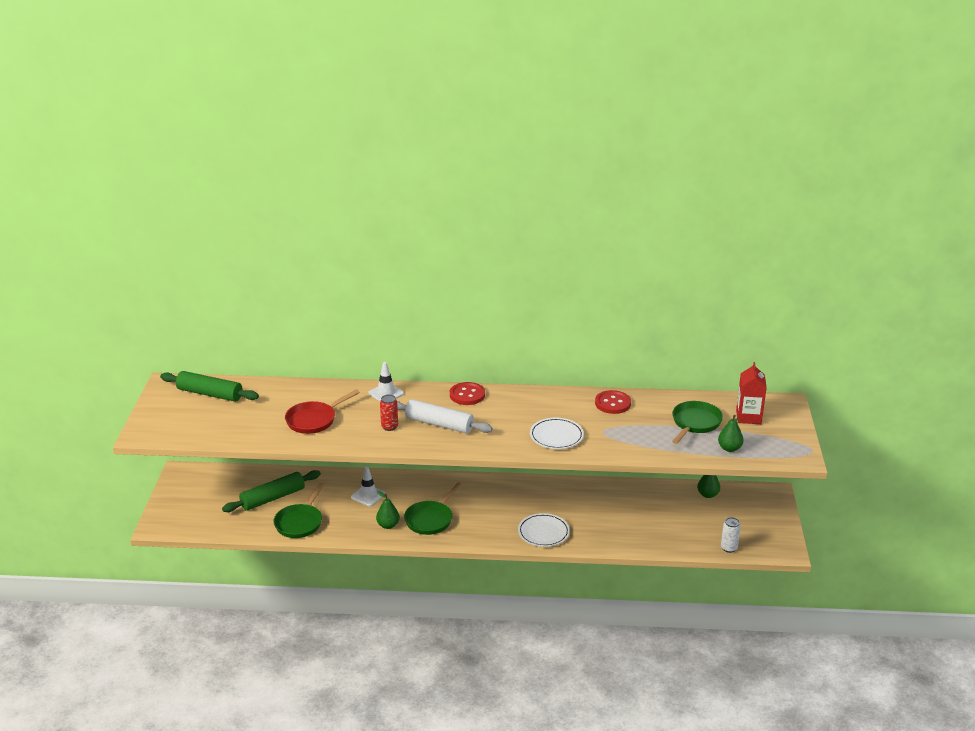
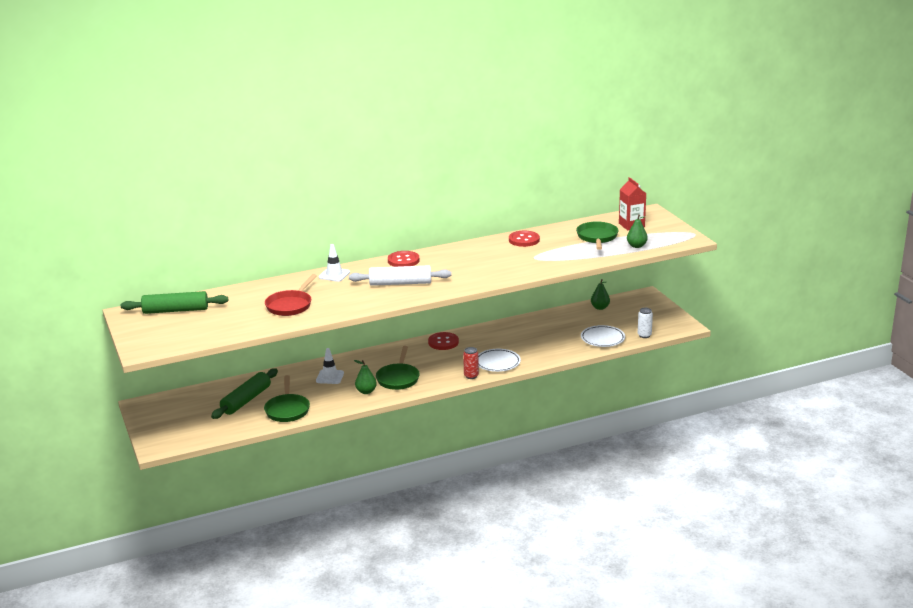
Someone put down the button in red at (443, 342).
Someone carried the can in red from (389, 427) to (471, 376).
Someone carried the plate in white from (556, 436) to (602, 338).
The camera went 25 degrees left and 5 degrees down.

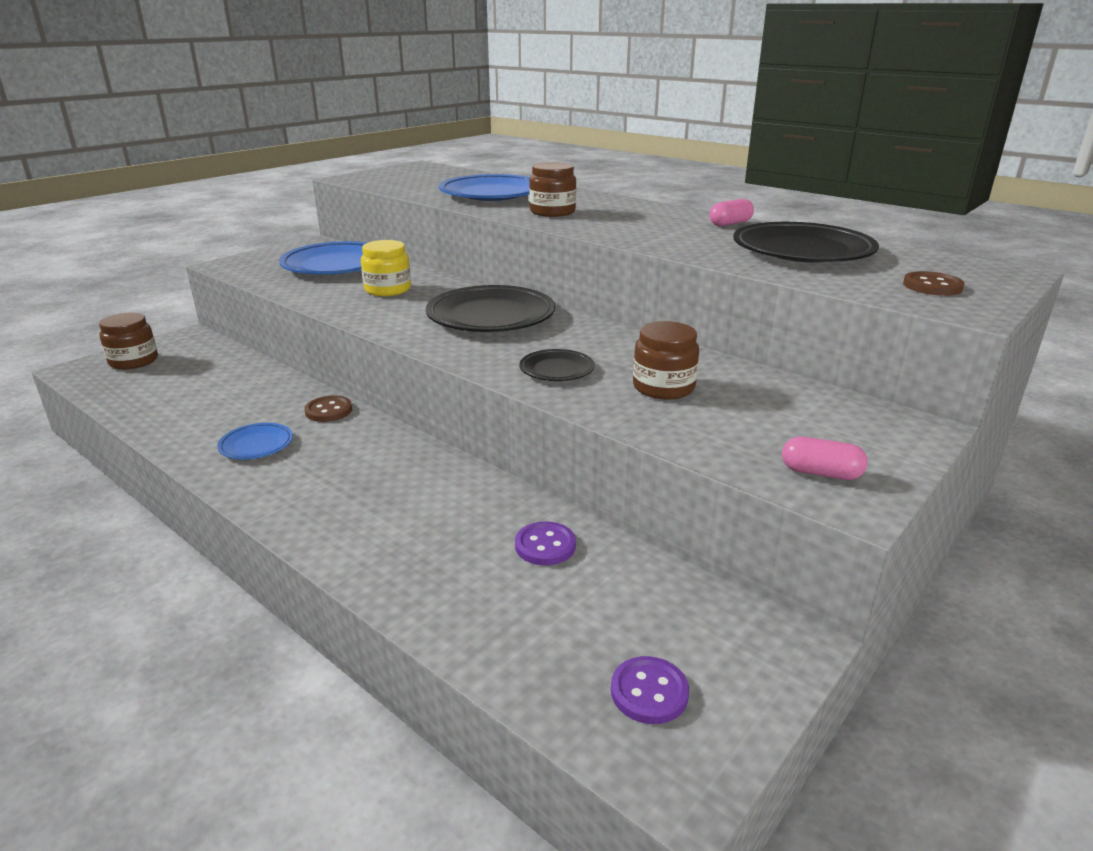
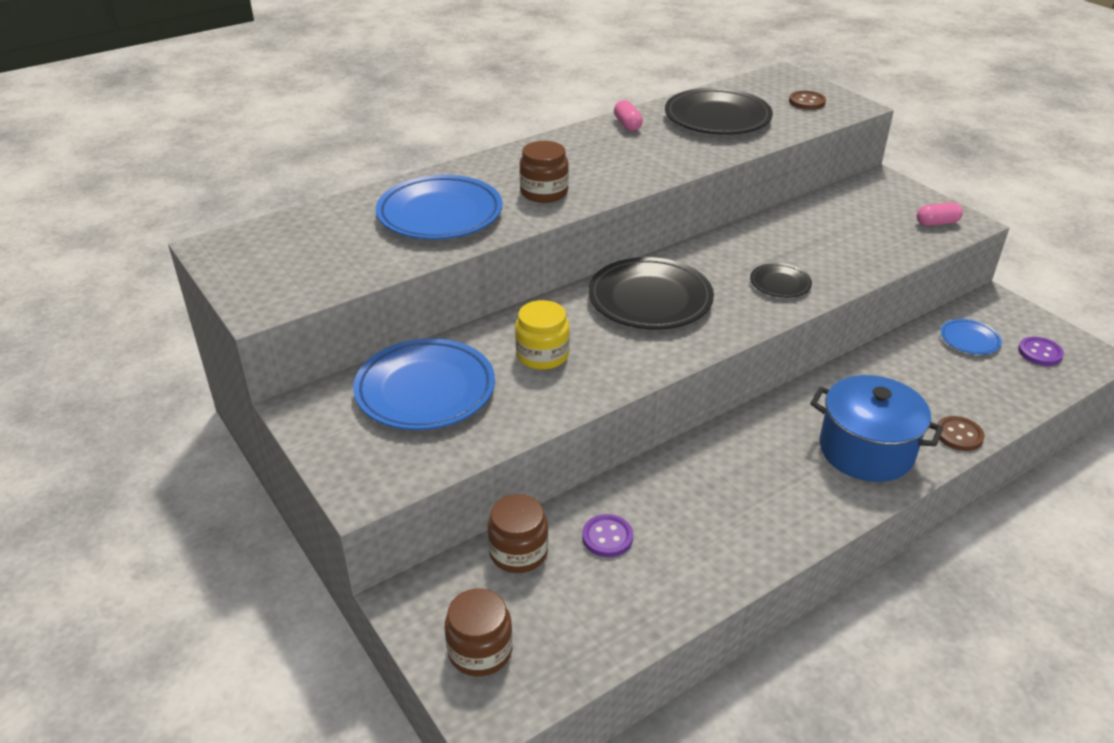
Someone put down the pot in blue at (866, 450).
Someone carried the plate in blue from (256, 445) to (969, 340).
Someone carried the button in brown from (328, 411) to (959, 435).
Someone carried the button in purple from (545, 545) to (607, 537).
Someone carried the jar in brown from (663, 387) to (518, 552).
Someone rotated the capsule in pink at (820, 473) by 45 degrees clockwise.
The camera went 75 degrees left and 10 degrees up.

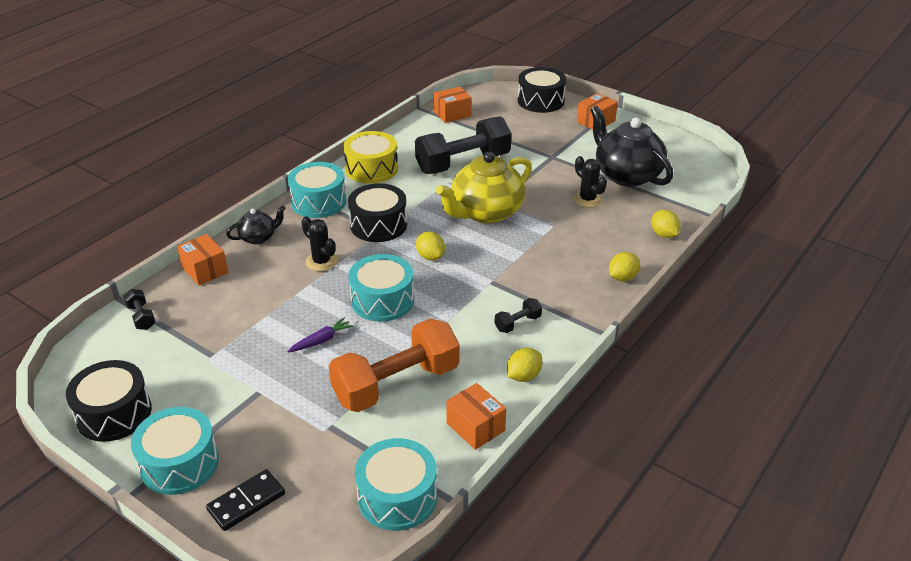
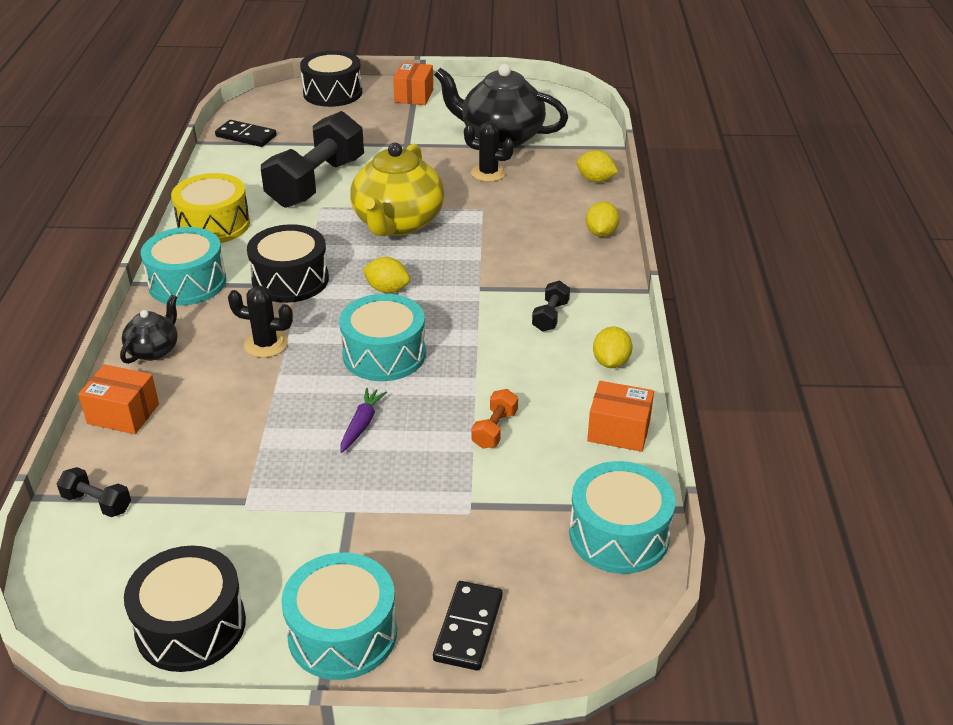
Someone swapped the box in orange at (452, 114) for the domino in black at (246, 136).
Someone scaled the dumbbell in orange at (396, 384) by 0.41.
The camera went 35 degrees left and 0 degrees up.

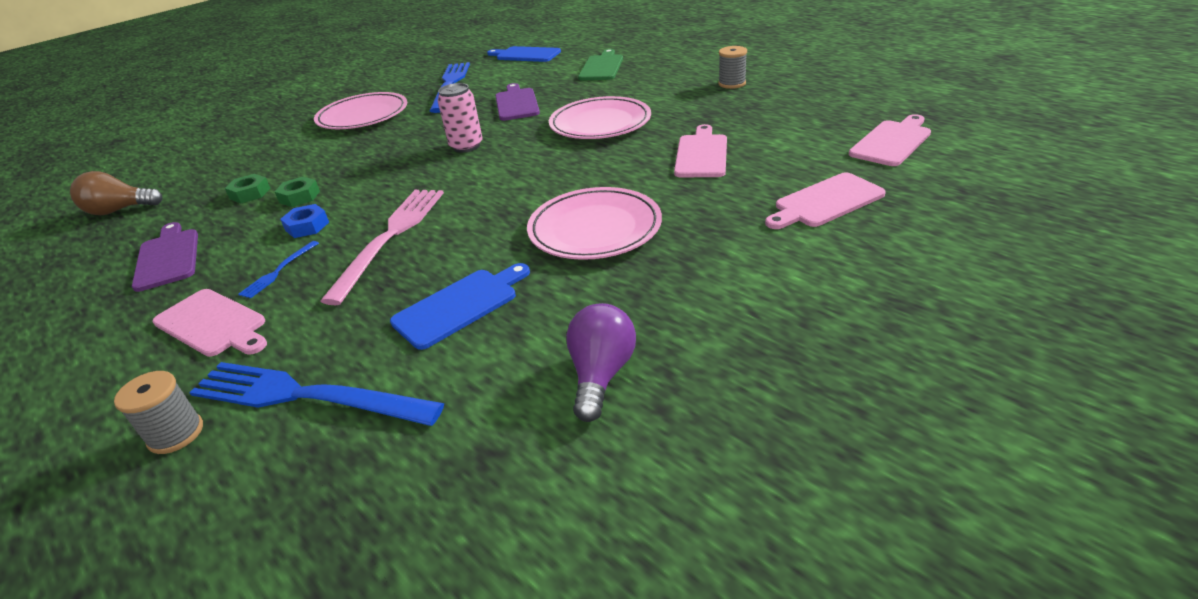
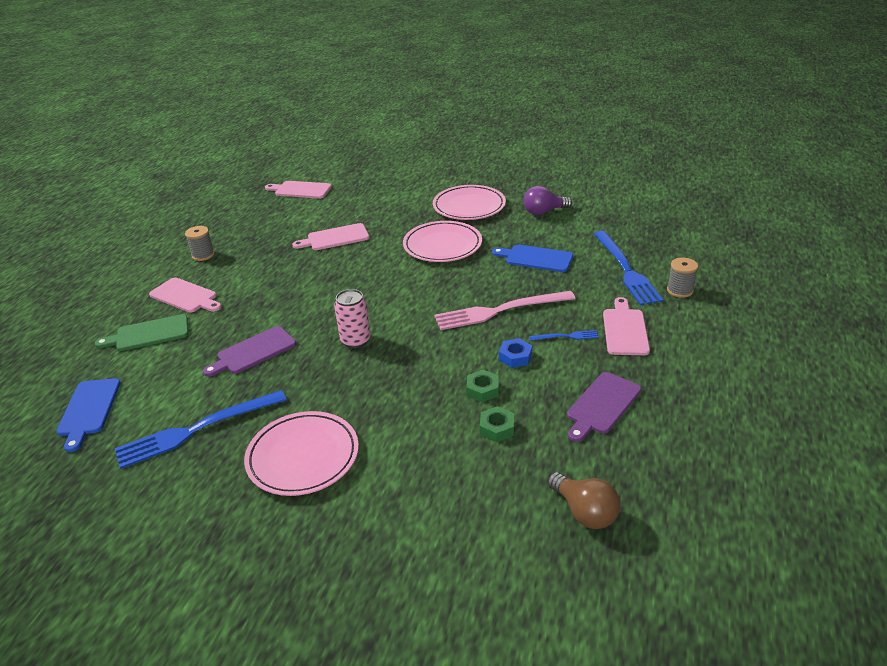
Someone carried the plate in pink from (600, 123) to (469, 206).
Someone carried the cutting board in pink from (825, 202) to (185, 296).
The camera went 120 degrees left and 0 degrees up.

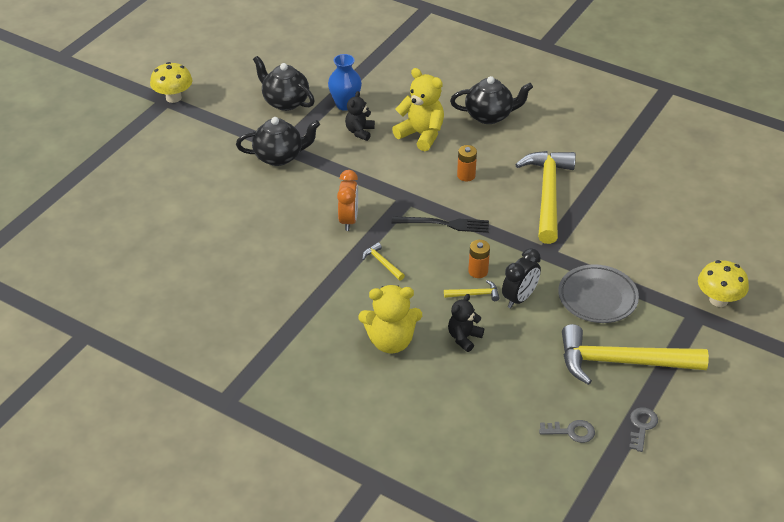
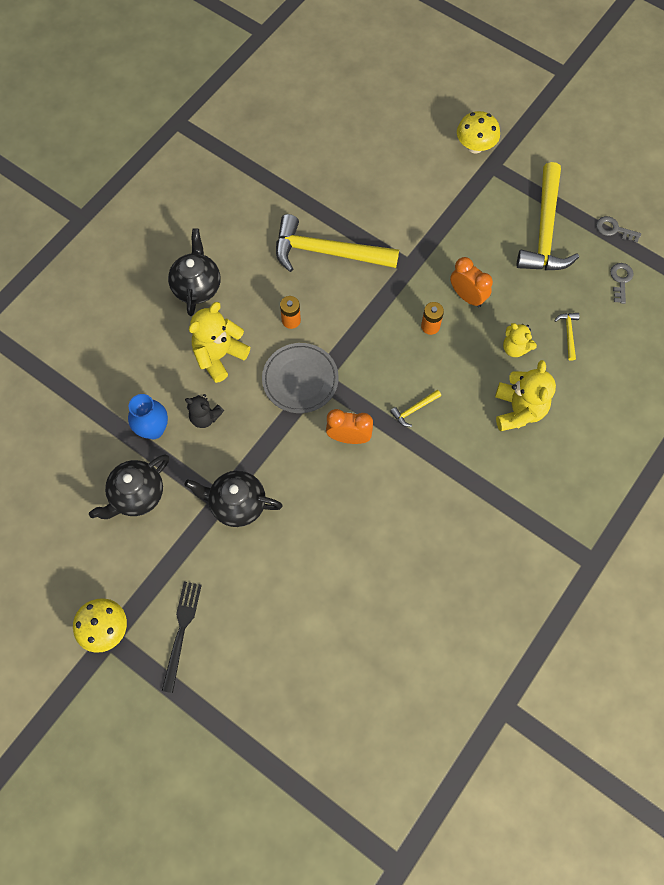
Someone carried the fork in black from (444, 224) to (181, 631).
Someone carried the hammer in yellow from (475, 294) to (568, 334).
Someone carried the plate in grey from (597, 297) to (300, 380).
Someone repainted the teddy bear in black at (464, 338), which became the teddy bear in yellow at (515, 348).
Someone repainted the clock in black at (519, 298), which became the clock in orange at (467, 296).
Someone rotated the teapot in black at (279, 157) by 75 degrees counterclockwise.
The camera went 85 degrees left and 25 degrees up.

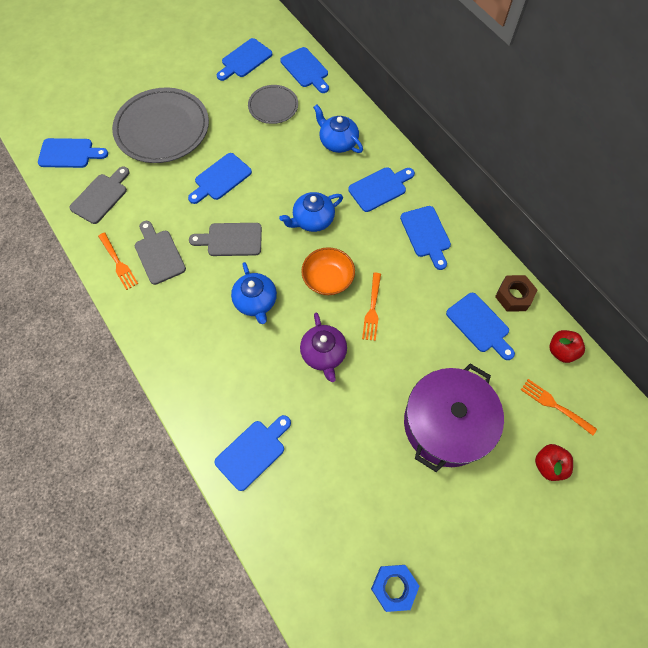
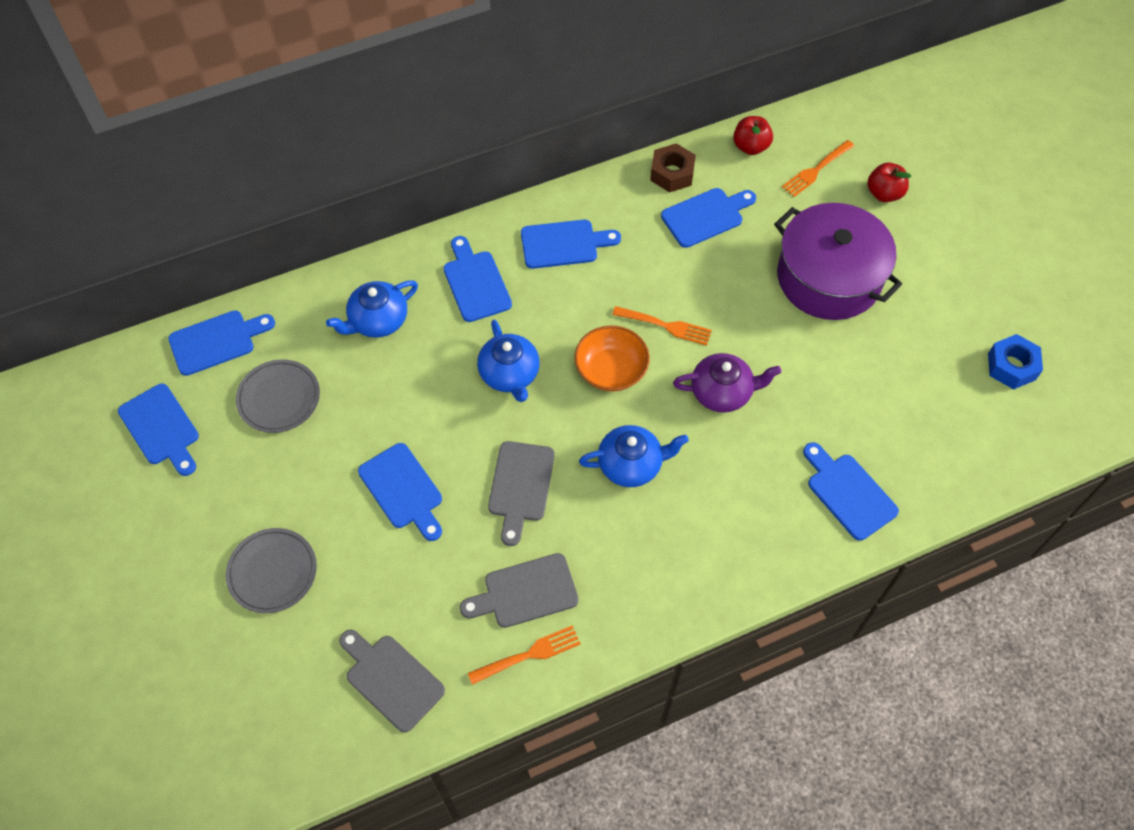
Someone took away the cutting board in blue at (69, 153).
Someone scaled the plate in grey at (162, 128) by 0.54.
The camera went 80 degrees left and 5 degrees down.

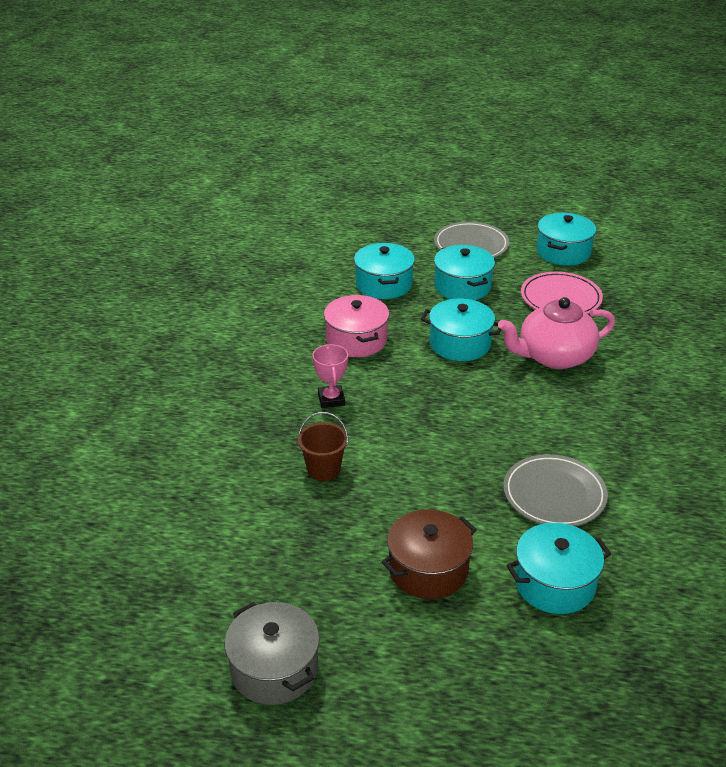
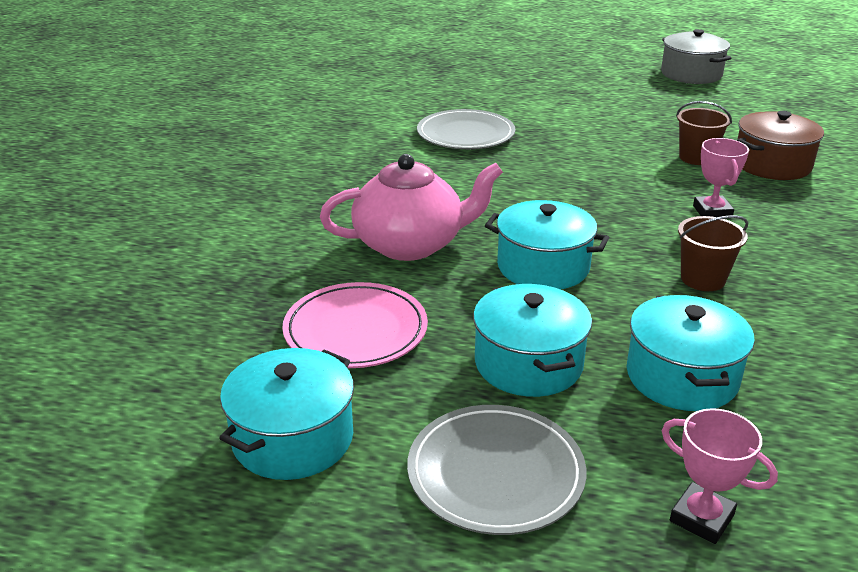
Someone took away the pot in turquoise at (554, 583).
Someone put down the trophy in pink at (701, 518).
Someone carried the pot in brown from (428, 569) to (772, 165).
Someone swapped the pot in pink at (356, 340) for the bucket in brown at (703, 279).
The camera went 175 degrees left and 5 degrees down.

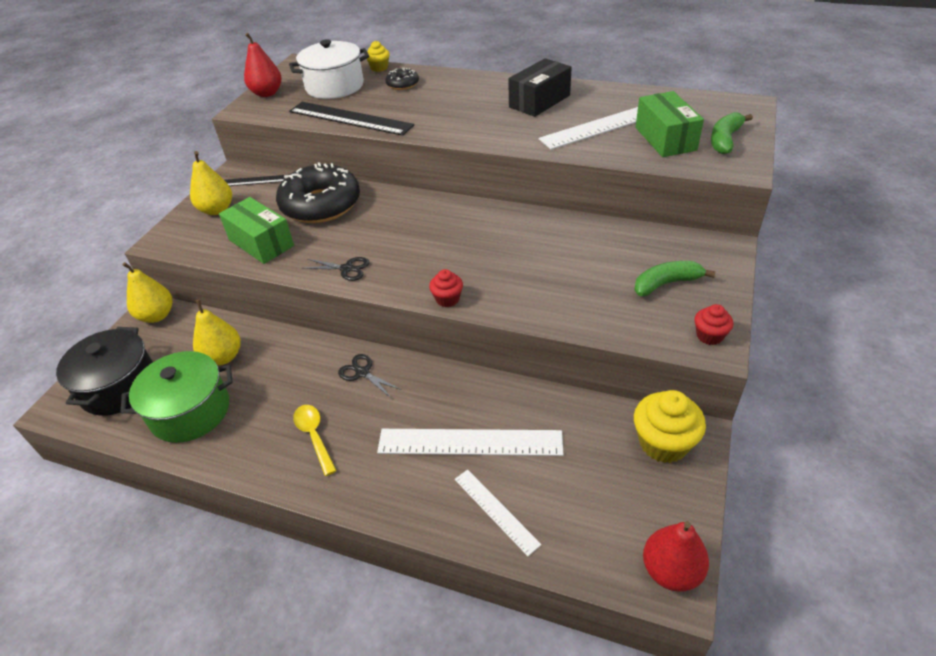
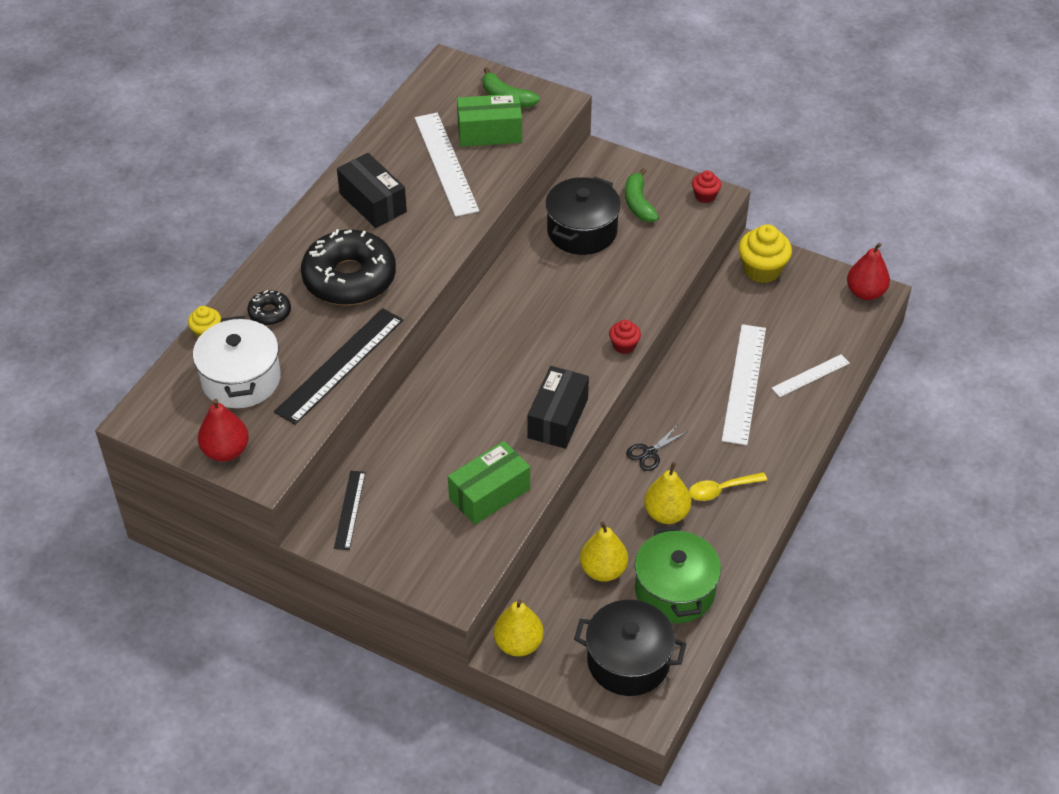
Someone put down the pot in black at (582, 231).
Someone carried the pear in yellow from (217, 210) to (666, 513).
Someone carried the donut in black from (321, 204) to (349, 278).
Someone swapped the scissors in black at (347, 269) for the box in black at (558, 418).
The camera went 85 degrees left and 5 degrees up.

